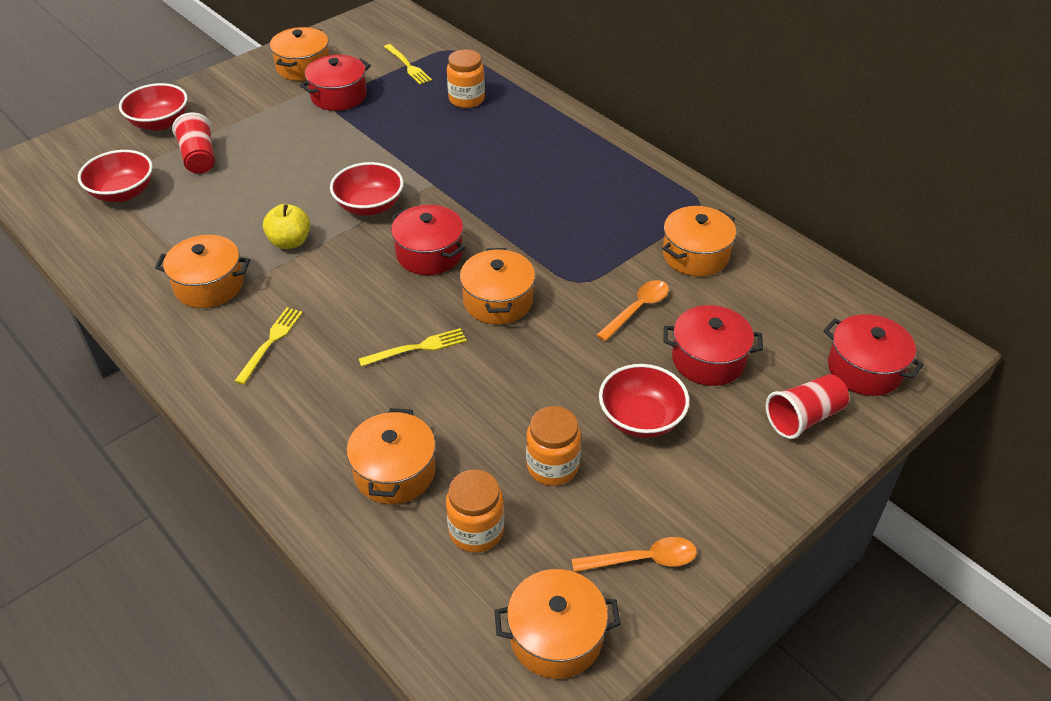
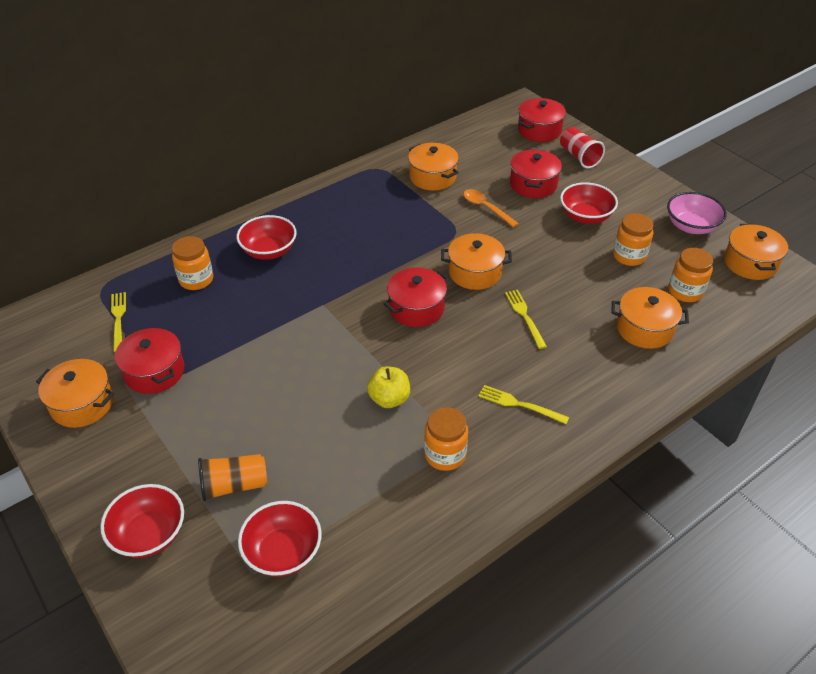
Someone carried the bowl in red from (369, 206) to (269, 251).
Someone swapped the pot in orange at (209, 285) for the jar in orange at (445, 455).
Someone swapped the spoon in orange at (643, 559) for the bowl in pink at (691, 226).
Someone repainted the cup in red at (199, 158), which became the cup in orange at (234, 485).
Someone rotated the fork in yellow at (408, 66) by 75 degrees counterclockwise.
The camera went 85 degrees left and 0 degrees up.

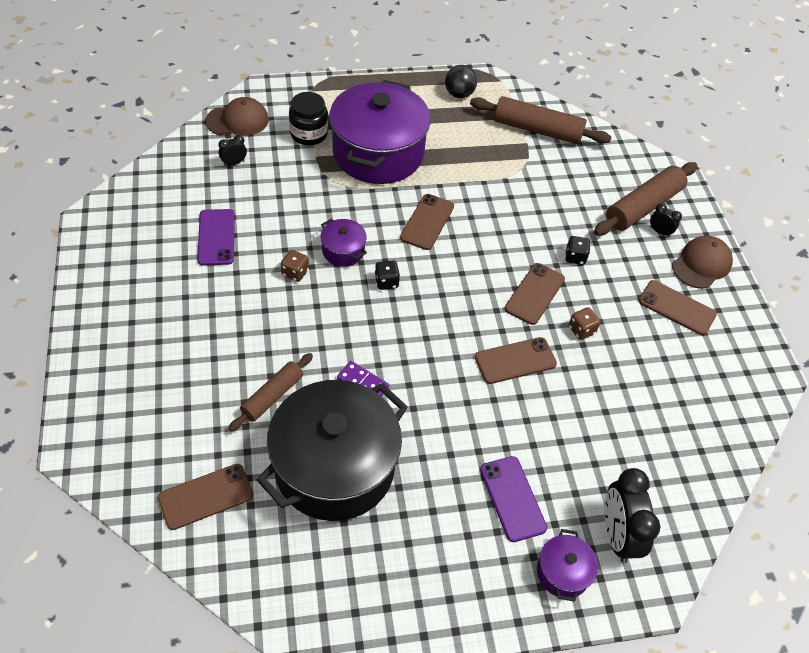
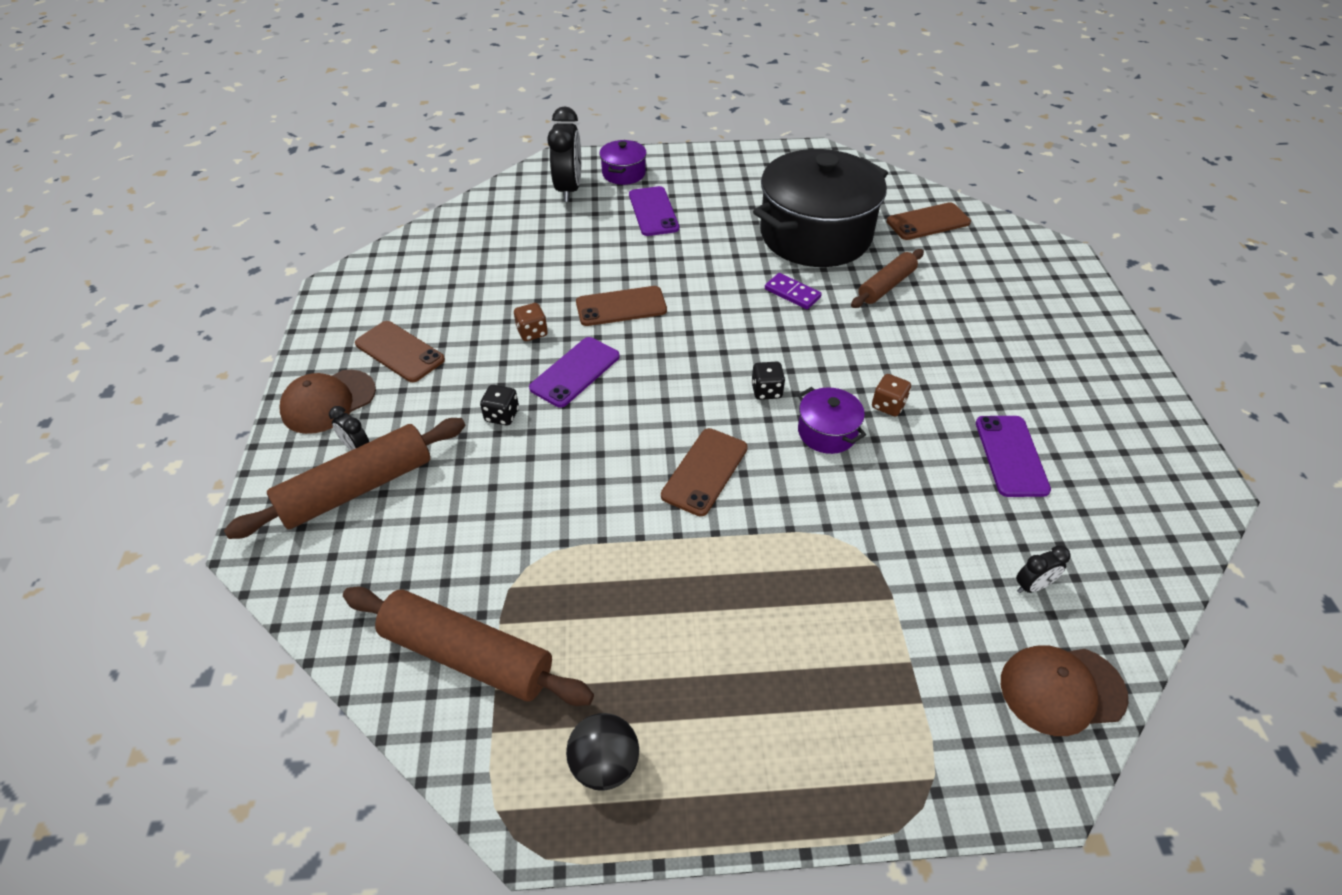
Someone took away the jar in black at (309, 134).
Someone took away the pot in purple at (378, 153).
Someone repainted the phone in brown at (534, 294), which became the phone in purple at (575, 372).
The camera went 170 degrees left and 5 degrees down.

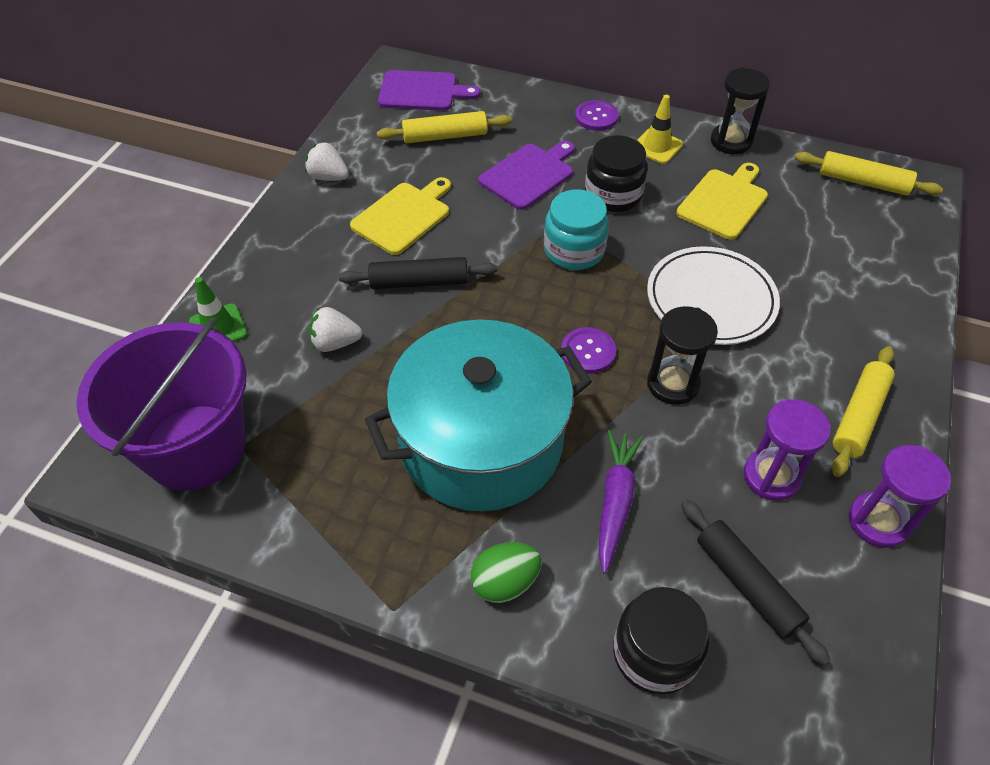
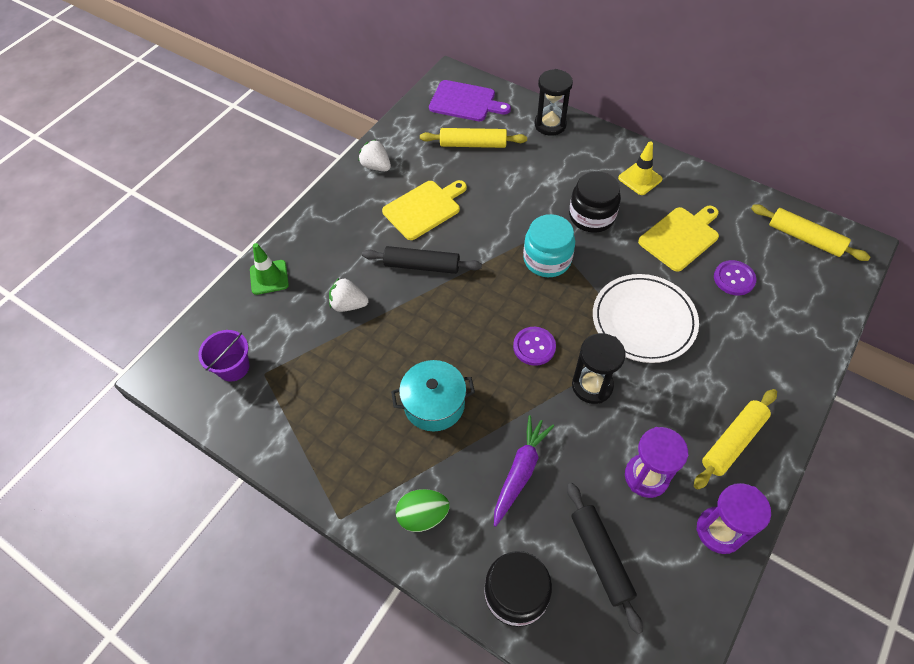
Someone took away the cutting board in purple at (529, 174).
Someone carried the button in purple from (596, 117) to (734, 278).
Someone carried the hourglass in black from (731, 141) to (550, 124).
Someone scaled the bucket in purple at (195, 447) by 0.44.
Someone scaled the pot in turquoise at (481, 442) by 0.50.
The camera went 15 degrees right and 5 degrees up.

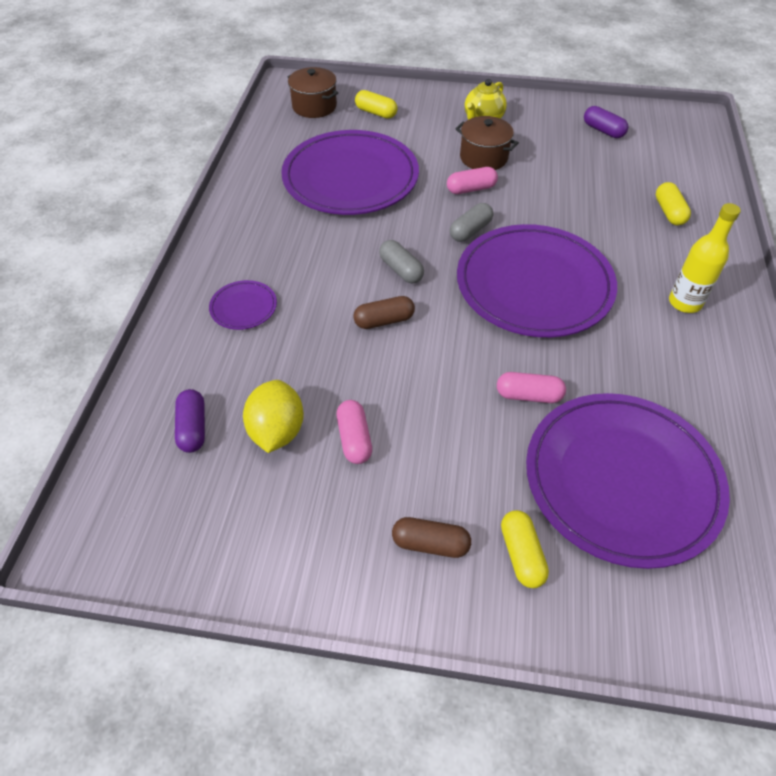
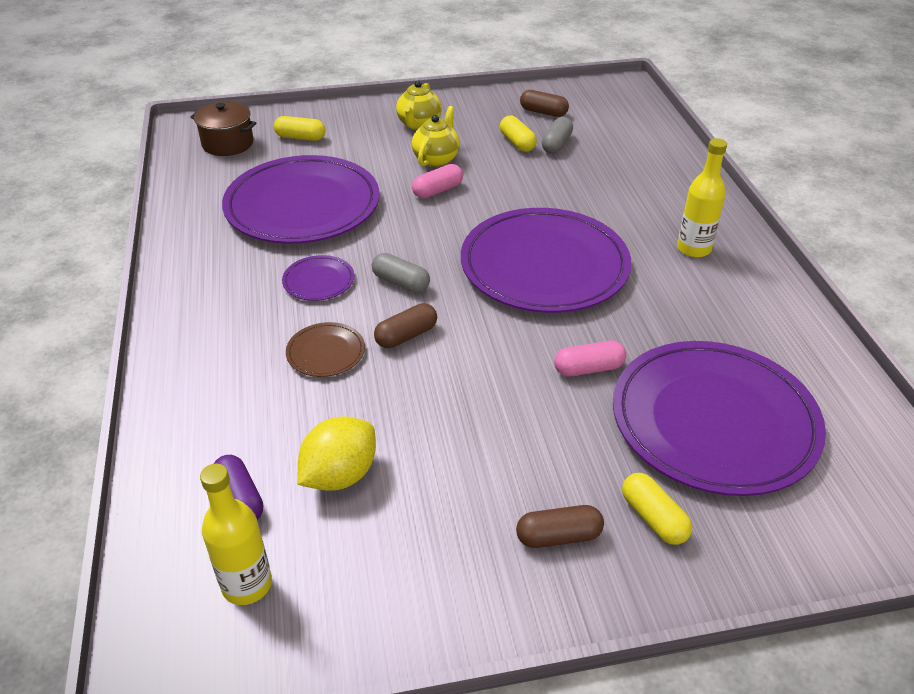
Someone took away the capsule in pink at (354, 439).
Someone put down the bottle in yellow at (247, 585).
Someone put down the plate in brown at (326, 352).
Someone carried the plate in purple from (243, 307) to (318, 281).
Someone carried the capsule in grey from (470, 230) to (556, 144).
Someone carried the capsule in yellow from (669, 212) to (517, 143).
Someone swapped the pot in brown at (483, 157) for the teapot in yellow at (436, 159).
Someone repainted the capsule in purple at (603, 130), which became the capsule in brown at (543, 112).
Someone rotated the lemon in yellow at (277, 431) by 60 degrees clockwise.
The camera went 20 degrees left and 10 degrees down.

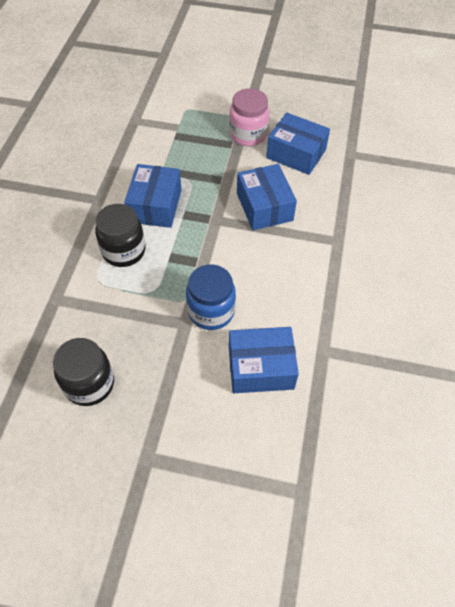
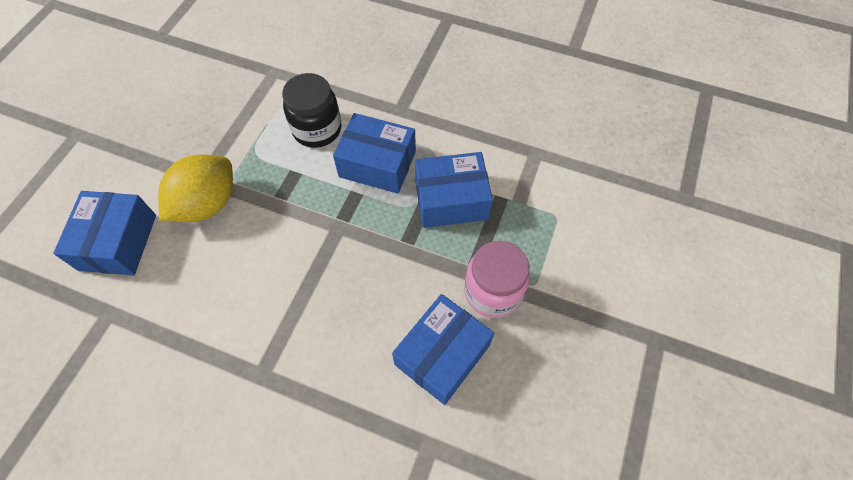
Someone took away the jar in black at (89, 384).
Someone carried the box in blue from (264, 207) to (451, 200).
Someone swapped the jar in blue at (211, 311) for the lemon in yellow at (207, 204).
The camera went 100 degrees right and 5 degrees up.

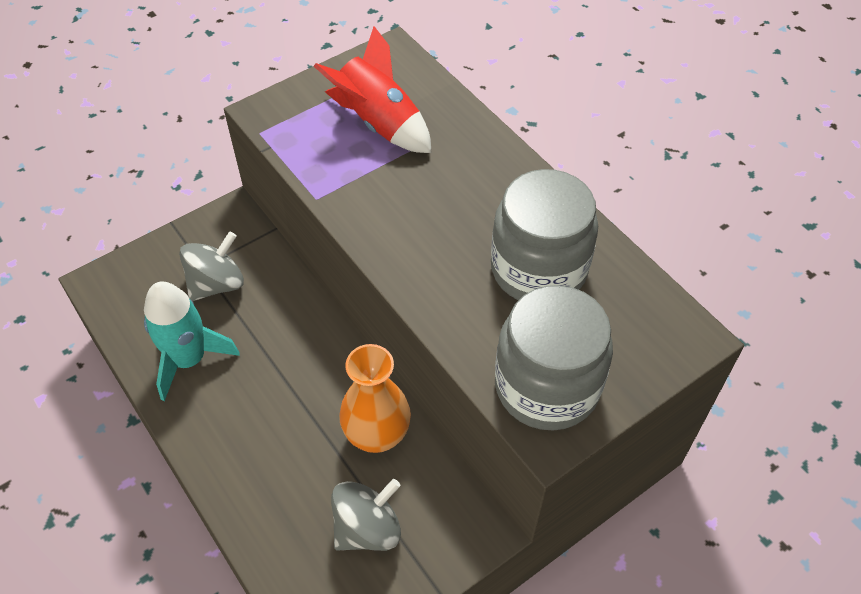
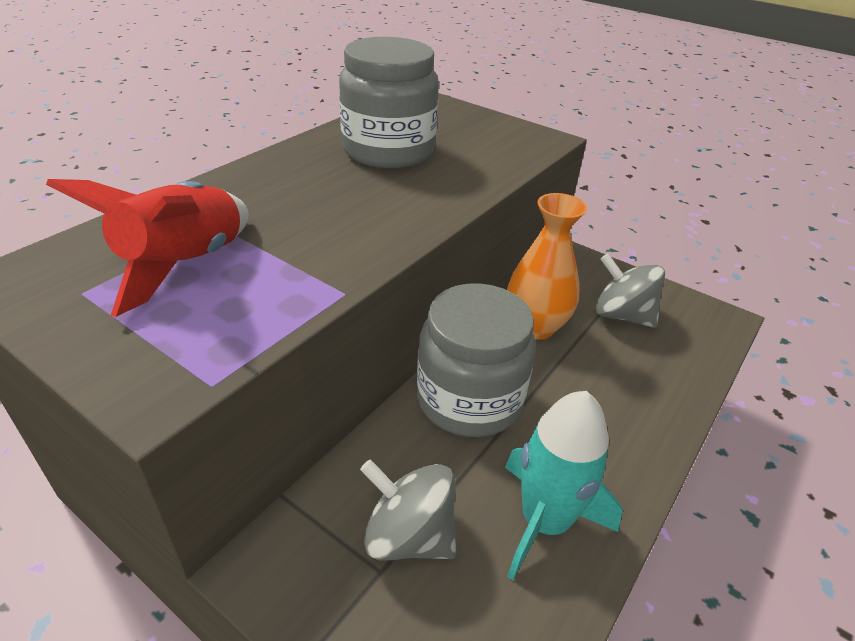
Someone carried the jar in grey from (546, 386) to (469, 399).
The camera went 110 degrees left and 15 degrees down.

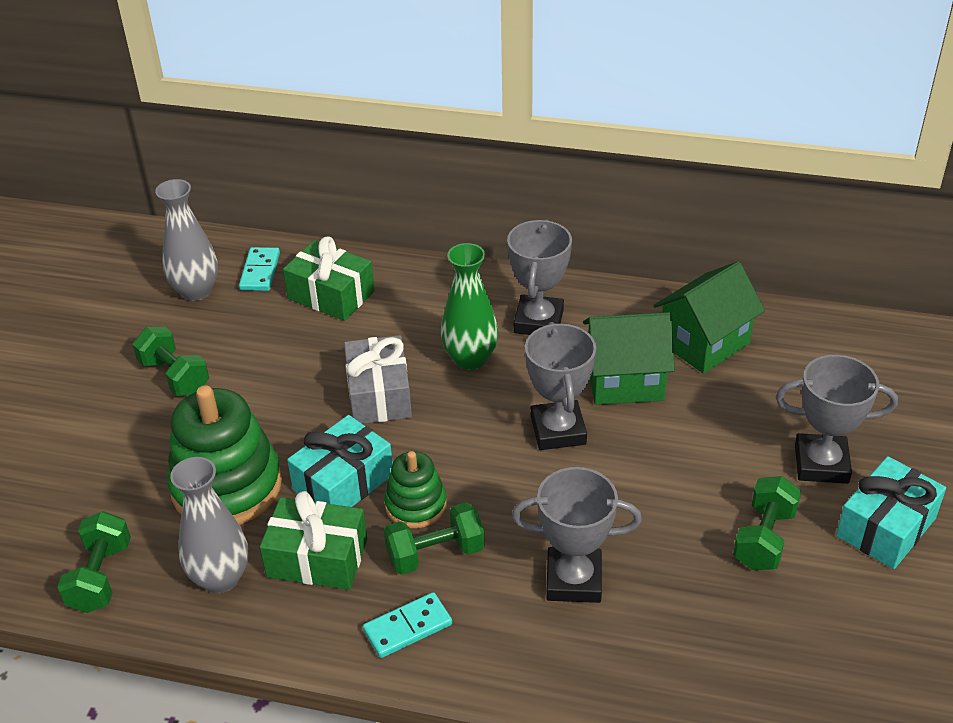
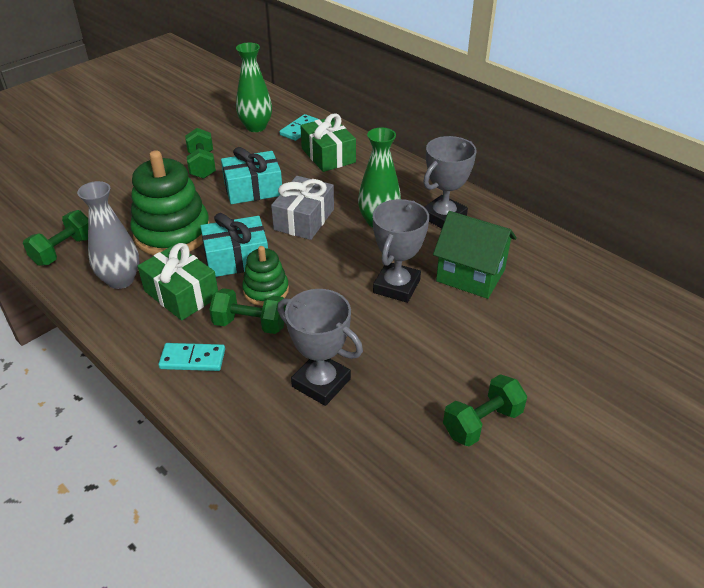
Someone took away the house in green at (704, 343).
Someone took away the trophy in grey at (821, 464).
Someone carried the gift in turquoise from (886, 527) to (253, 189).
Someone repainted the vase in grey at (196, 291), which became the vase in green at (256, 127).
The camera went 30 degrees right and 0 degrees up.

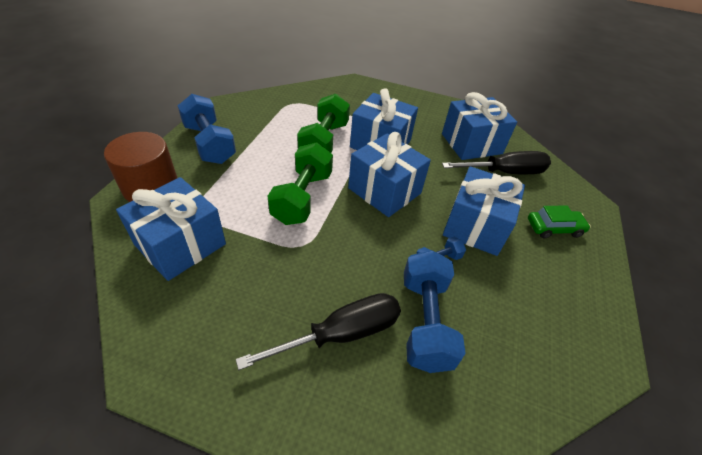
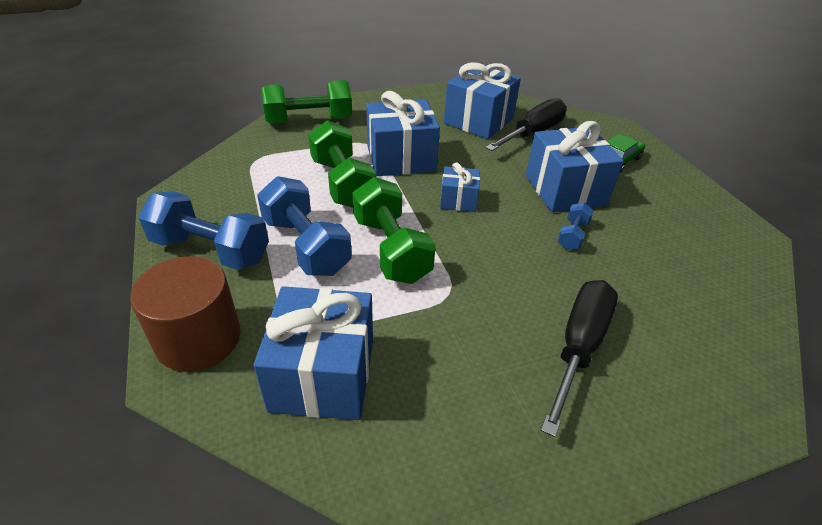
Someone put down the dumbbell in green at (309, 121).
Someone carried the dumbbell in blue from (425, 321) to (306, 246).
Someone scaled the gift in blue at (384, 191) by 0.53.
The camera went 35 degrees left and 5 degrees down.

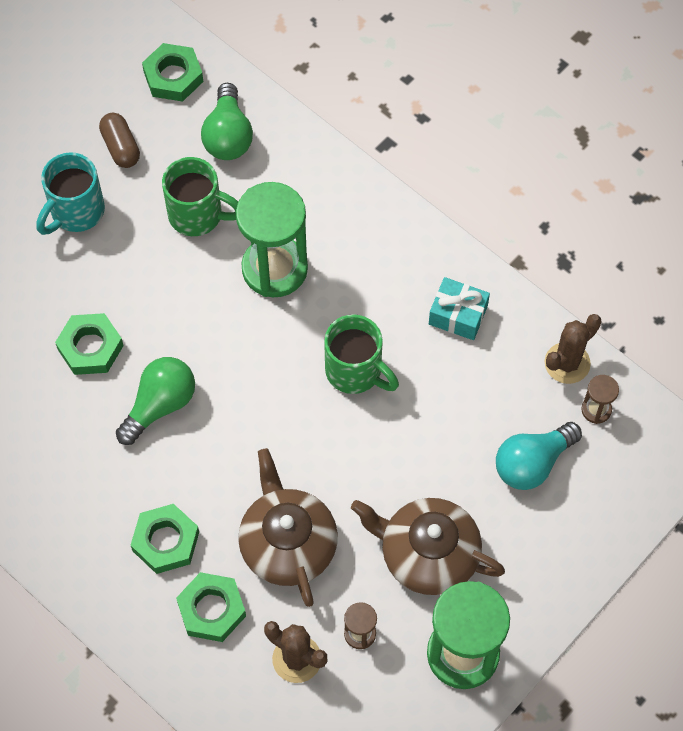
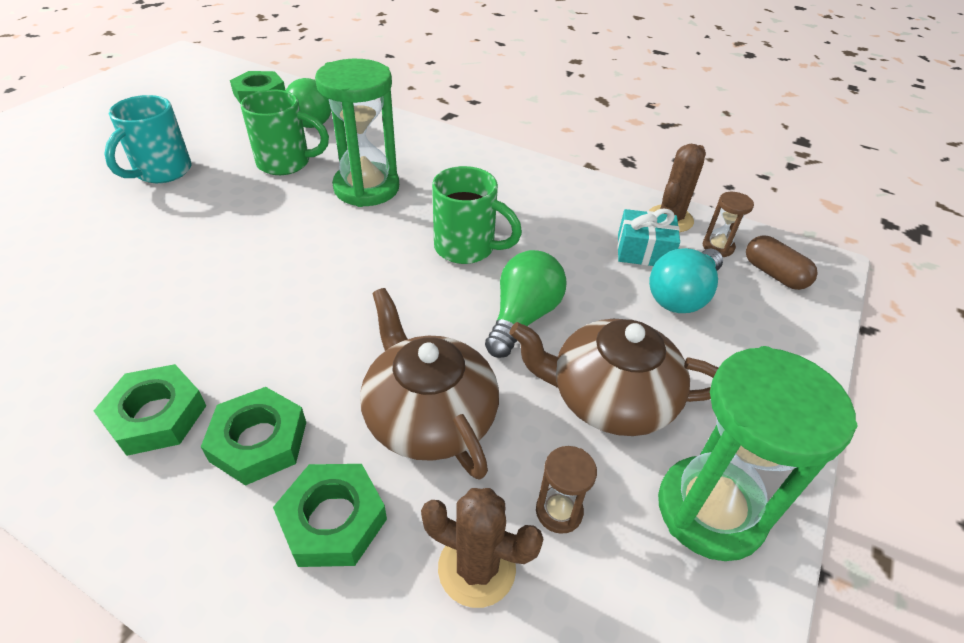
Someone carried the nut in green from (90, 347) to (156, 416).
Someone carried the capsule in brown from (121, 147) to (774, 274).
Someone carried the light bulb in green from (160, 405) to (522, 317).
Someone carried the gift in turquoise from (458, 315) to (643, 251).
The camera went 15 degrees left and 20 degrees down.

